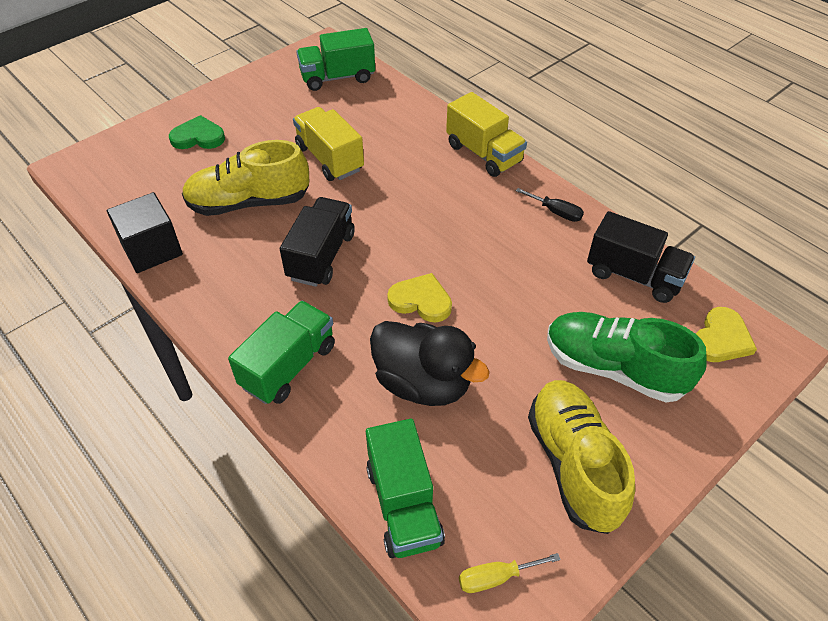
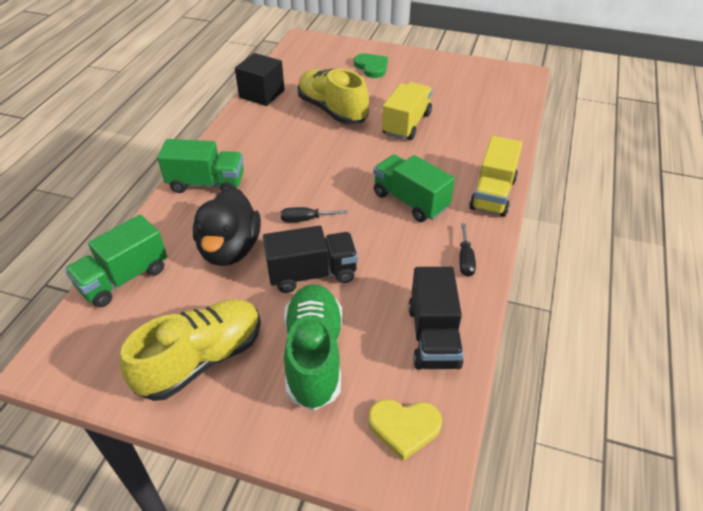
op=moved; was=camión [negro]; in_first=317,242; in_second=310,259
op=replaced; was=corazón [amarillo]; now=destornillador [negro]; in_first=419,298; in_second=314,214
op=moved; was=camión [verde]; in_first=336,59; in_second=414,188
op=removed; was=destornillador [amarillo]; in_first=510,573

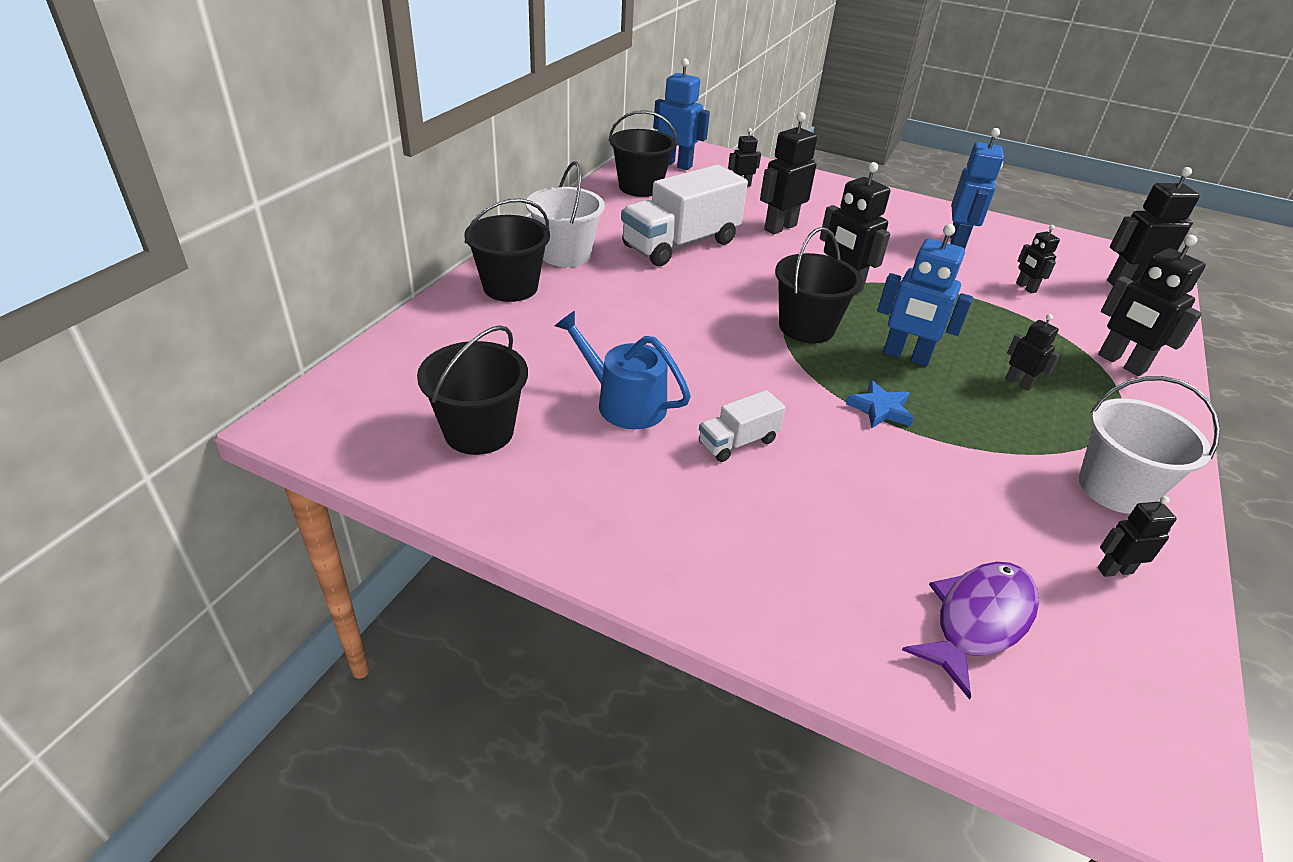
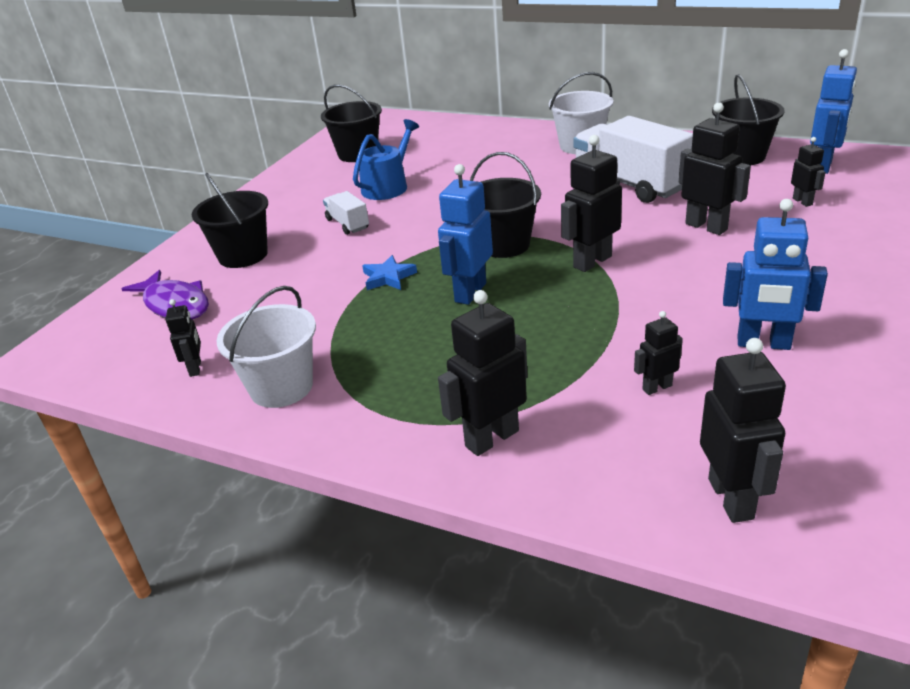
op=moved; was=balde [negro]; in_first=507,250; in_second=230,220
op=removed; was=robot [negro]; in_first=1032,352

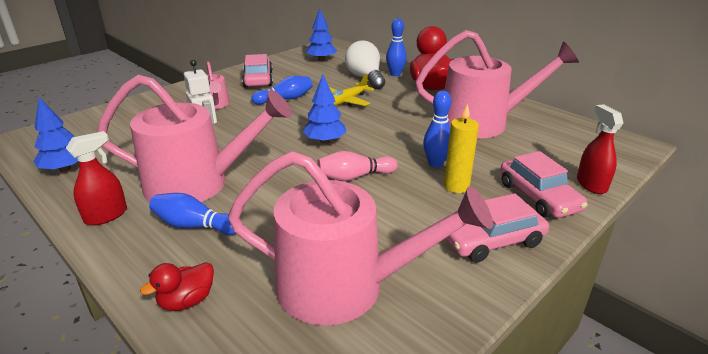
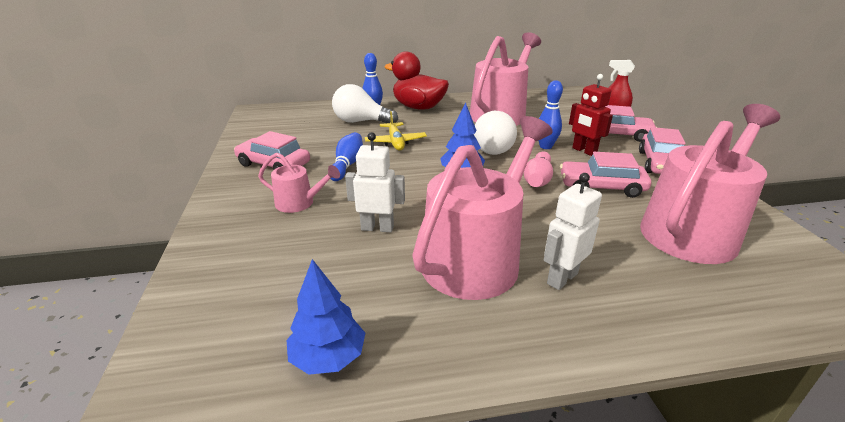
op=added; now=bombilla [blanco]; in_second=495,133
op=replaced; was=bolo [azul]; now=robot [blanco]; in_first=192,214; in_second=573,231
op=added; now=coche [rosa]; in_second=605,175
op=replaced; was=vela [amarillo]; now=robot [rojo]; in_first=461,148; in_second=591,115
op=removed; was=pulverizador [rojo]; in_first=96,178
op=removed; was=pato [rojo]; in_first=177,286
op=removed; was=árbol [azul]; in_first=321,35

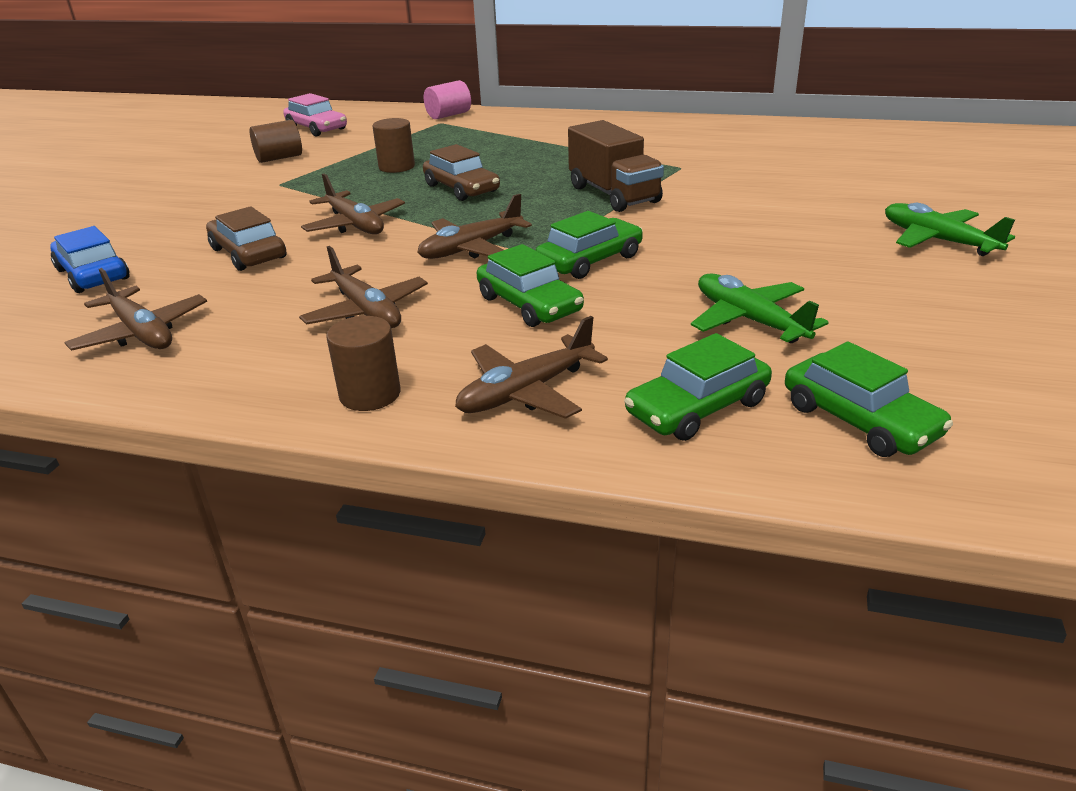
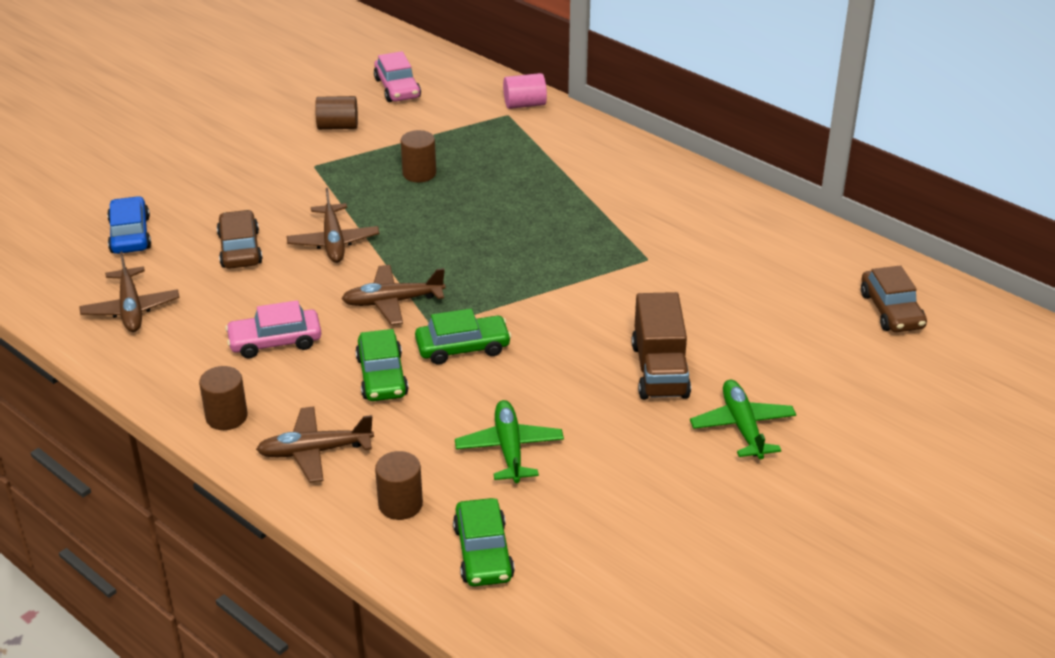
op=replaced; was=avión [marrón]; now=coche [rosa]; in_first=363,287; in_second=273,329
op=replaced; was=coche [verde]; now=cilindro [marrón]; in_first=698,387; in_second=399,485
op=moved; was=camión [marrón]; in_first=616,166; in_second=661,346
op=moved; was=coche [marrón]; in_first=461,172; in_second=894,298

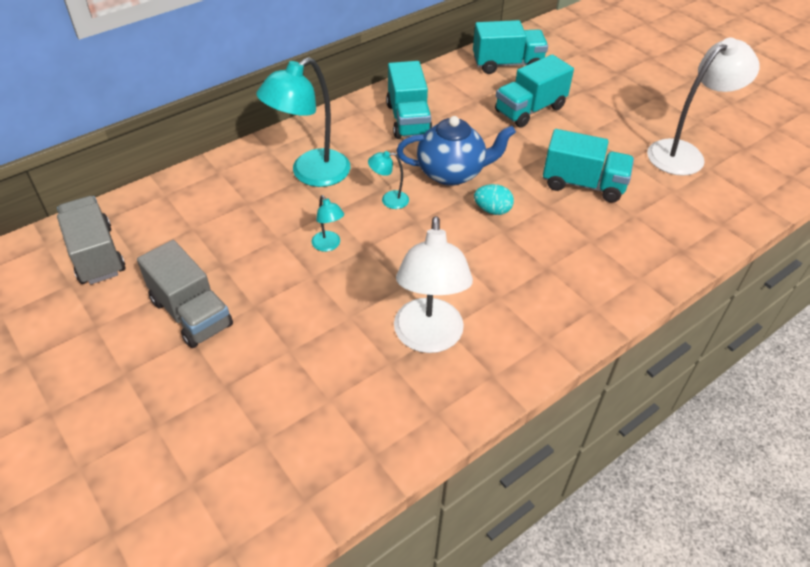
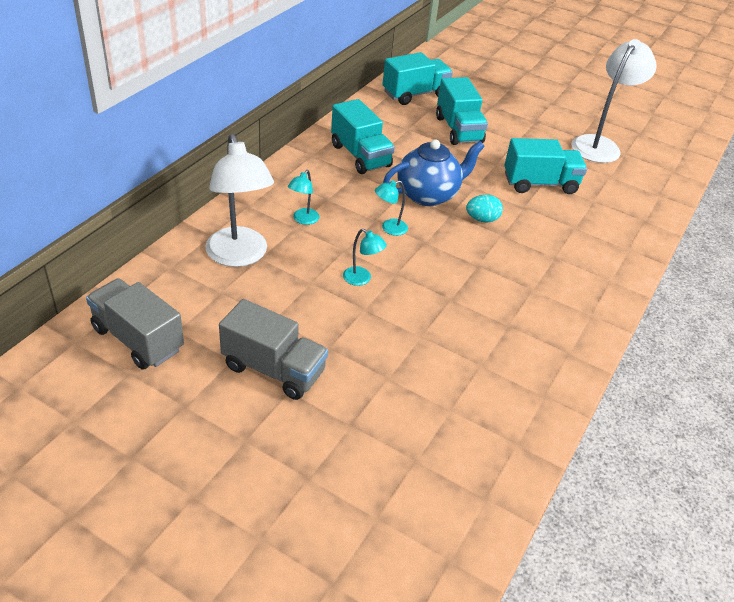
op=moved; was=lámpara [blanco]; in_first=433,284; in_second=239,200
op=resized; was=lámpara [turquesa]; in_first=303,122; in_second=304,197; ratio=0.45
op=turned; was=camión [turquesa]; in_first=534,91; in_second=462,111; clockwise=-45

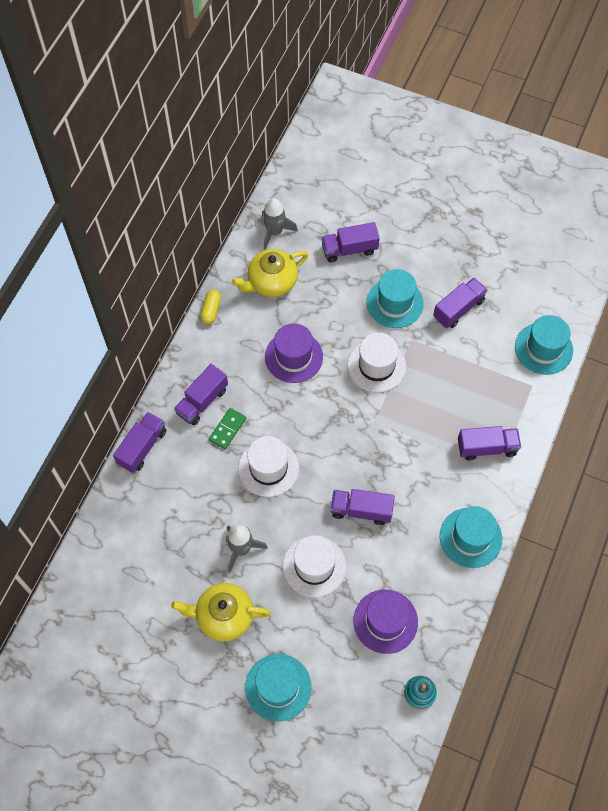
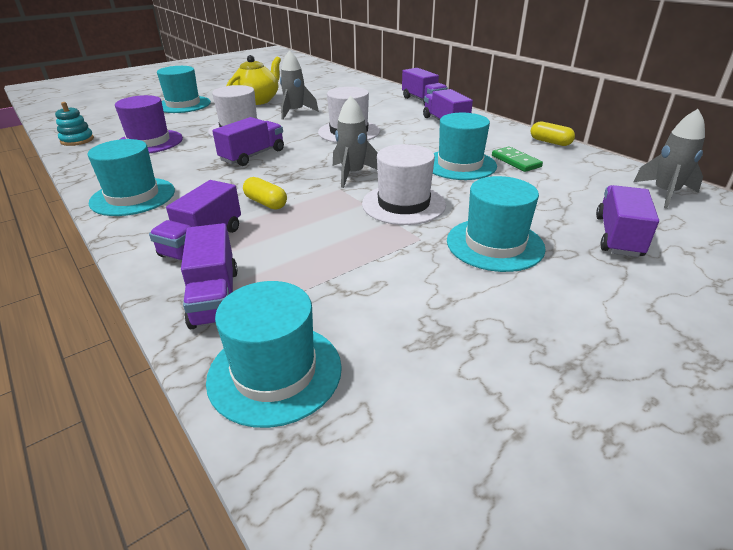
op=moved; was=camión [morado]; in_first=460,302; in_second=209,276
op=added; now=cápsula [amarillo]; in_second=265,193
op=added; now=cohete [gris]; in_second=355,142
op=recoloured; was=sombrero [morado]; now=sombrero [turquesa]; in_first=294,353; in_second=465,146
op=moved; was=ficha de dominó [verde]; in_first=227,428; in_second=517,159
op=removed; was=tetera [amarillo]; in_first=270,273

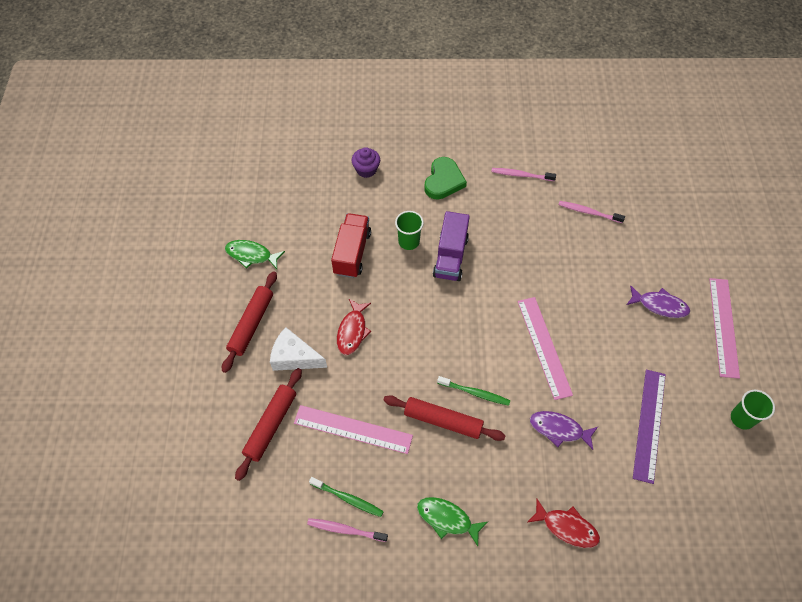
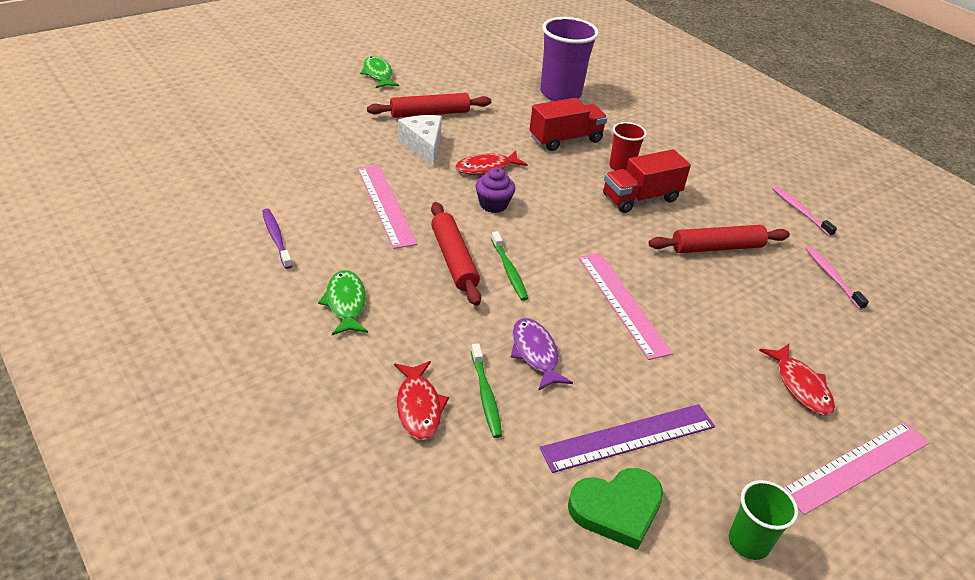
op=recoloured; was=cepillo de dientes [rosa]; now=cepillo de dientes [morado]; in_first=347,530; in_second=277,239
op=moved; was=pez [verde]; in_first=255,254; in_second=379,72
op=moved; was=cepillo de dientes [verde]; in_first=346,497; in_second=486,390
op=moved; was=magdalena [morado]; in_first=366,162; in_second=495,190
op=added; now=vaso [morado]; in_second=569,59
op=moved; was=corazón [verde]; in_first=445,178; in_second=615,509
op=turned; was=regla [rosa]; in_first=545,348; in_second=625,306; clockwise=-60
op=recoloured; was=camión [morado]; now=camión [rojo]; in_first=451,246; in_second=647,181
op=recoloured; was=vaso [verde]; now=vaso [rojo]; in_first=409,230; in_second=628,146
op=moved; was=rodillo [rojo]; in_first=268,424; in_second=719,239
op=recoloured; was=pez [morado]; now=pez [rojo]; in_first=658,302; in_second=797,379

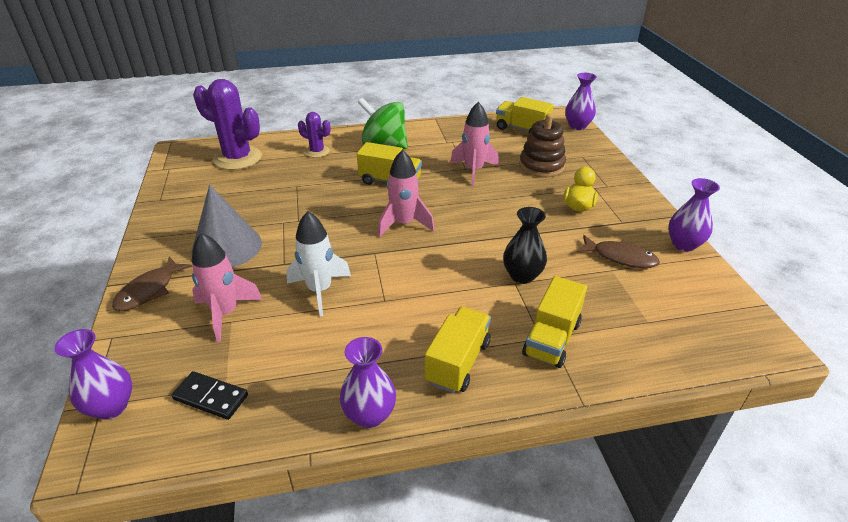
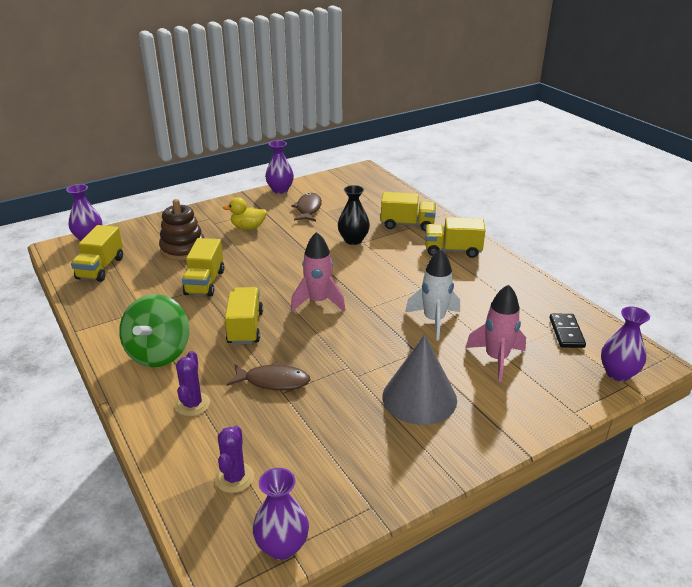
op=replaced; was=cohete [rosa]; now=camión [amarillo]; in_first=474,144; in_second=203,267
op=resized; was=cactus [morado]; in_first=227,124; in_second=234,459; ratio=0.53
op=moved; was=pez [marrón]; in_first=152,284; in_second=268,375
op=moved; was=florero [morado]; in_first=368,382; in_second=281,514

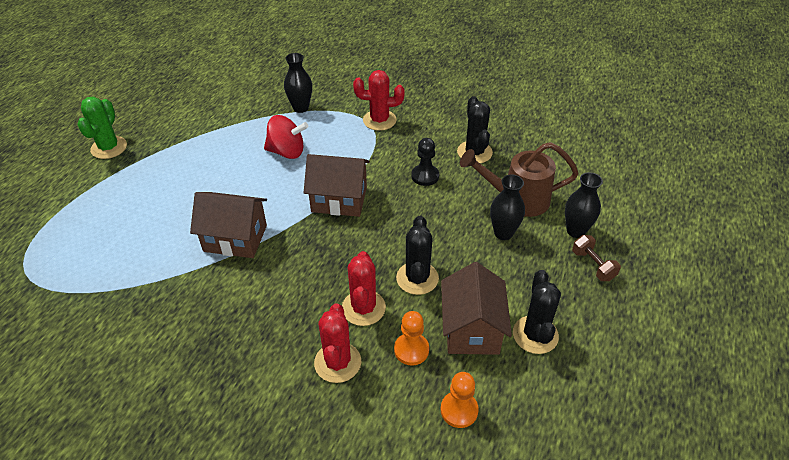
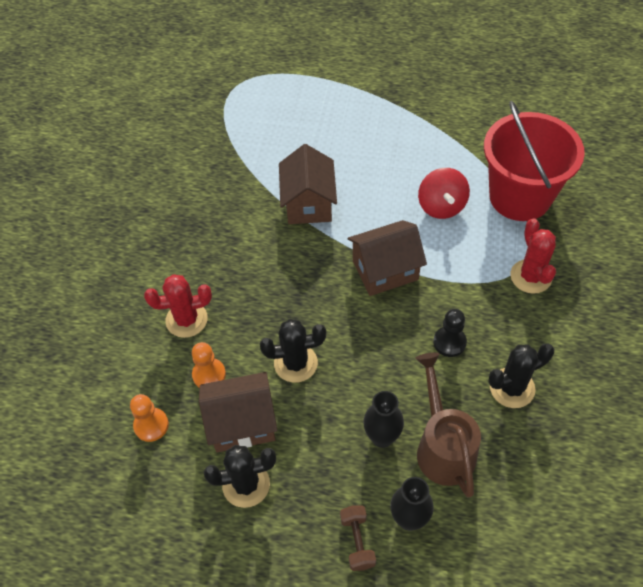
op=turned; was=mancuerna [marrón]; in_first=596,258; in_second=358,538; clockwise=-60
op=turned; was=casa [marrón]; in_first=337,185; in_second=387,258; clockwise=75
op=replaced; was=florero [negro]; now=balde [rojo]; in_first=298,83; in_second=534,161
op=removed; was=cactus [verde]; in_first=102,128
op=removed; was=cactus [rojo]; in_first=364,288

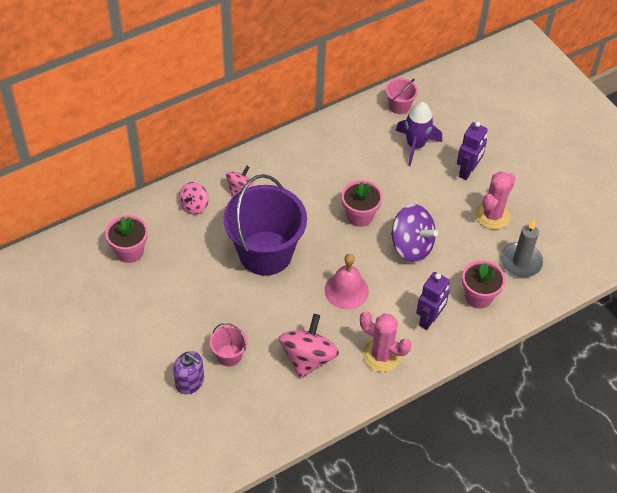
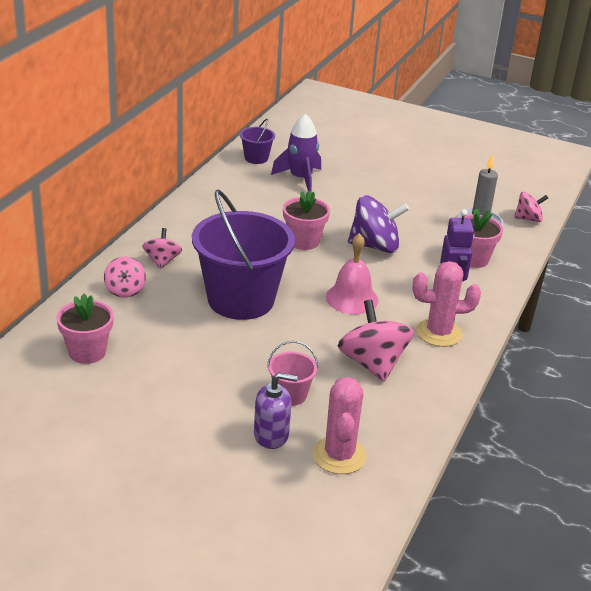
op=recoloured; was=balde [rosa]; now=balde [morado]; in_first=402,96; in_second=257,141
op=moved; was=cactus [rosa]; in_first=495,200; in_second=339,425
op=added; now=peonza [rosa]; in_second=531,207
op=removed; was=robot [morado]; in_first=472,150

